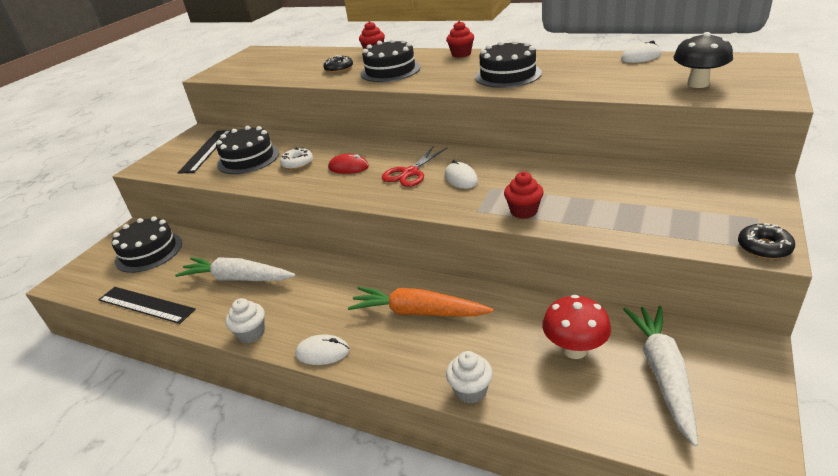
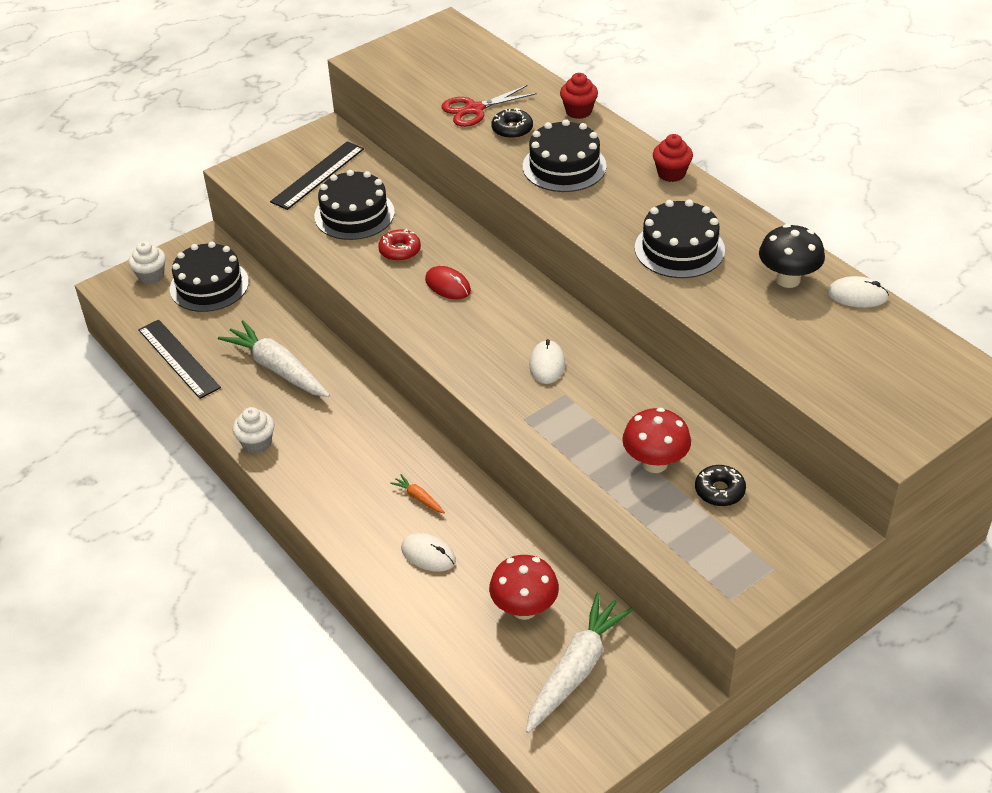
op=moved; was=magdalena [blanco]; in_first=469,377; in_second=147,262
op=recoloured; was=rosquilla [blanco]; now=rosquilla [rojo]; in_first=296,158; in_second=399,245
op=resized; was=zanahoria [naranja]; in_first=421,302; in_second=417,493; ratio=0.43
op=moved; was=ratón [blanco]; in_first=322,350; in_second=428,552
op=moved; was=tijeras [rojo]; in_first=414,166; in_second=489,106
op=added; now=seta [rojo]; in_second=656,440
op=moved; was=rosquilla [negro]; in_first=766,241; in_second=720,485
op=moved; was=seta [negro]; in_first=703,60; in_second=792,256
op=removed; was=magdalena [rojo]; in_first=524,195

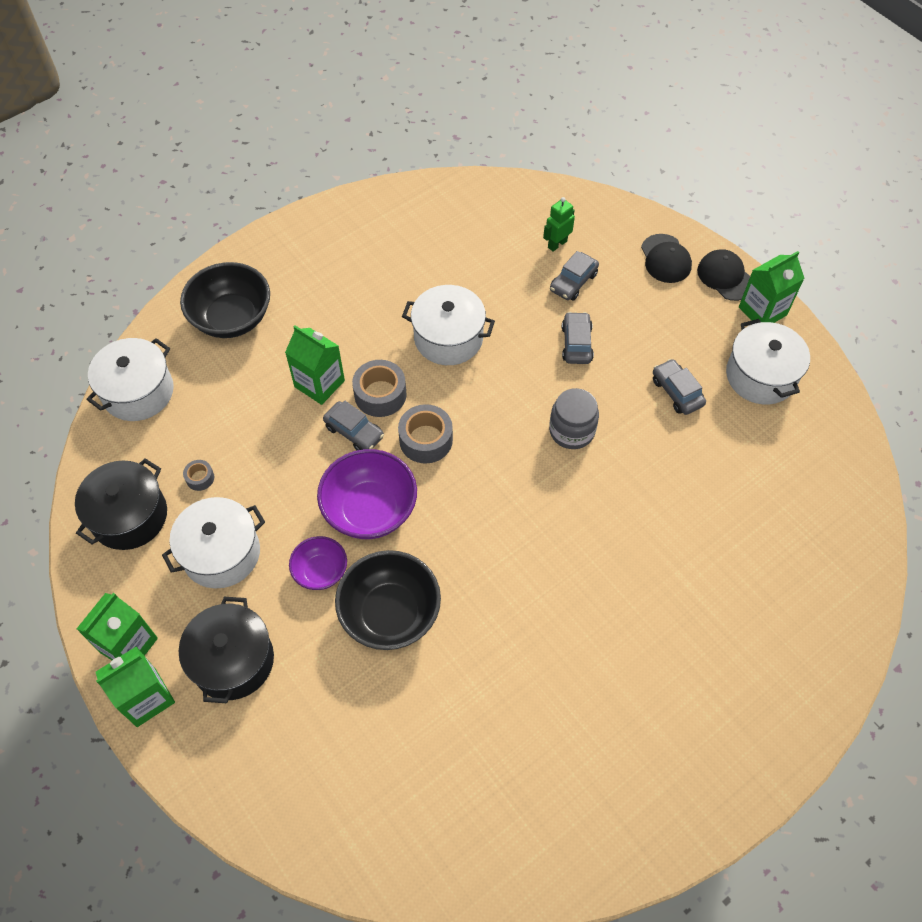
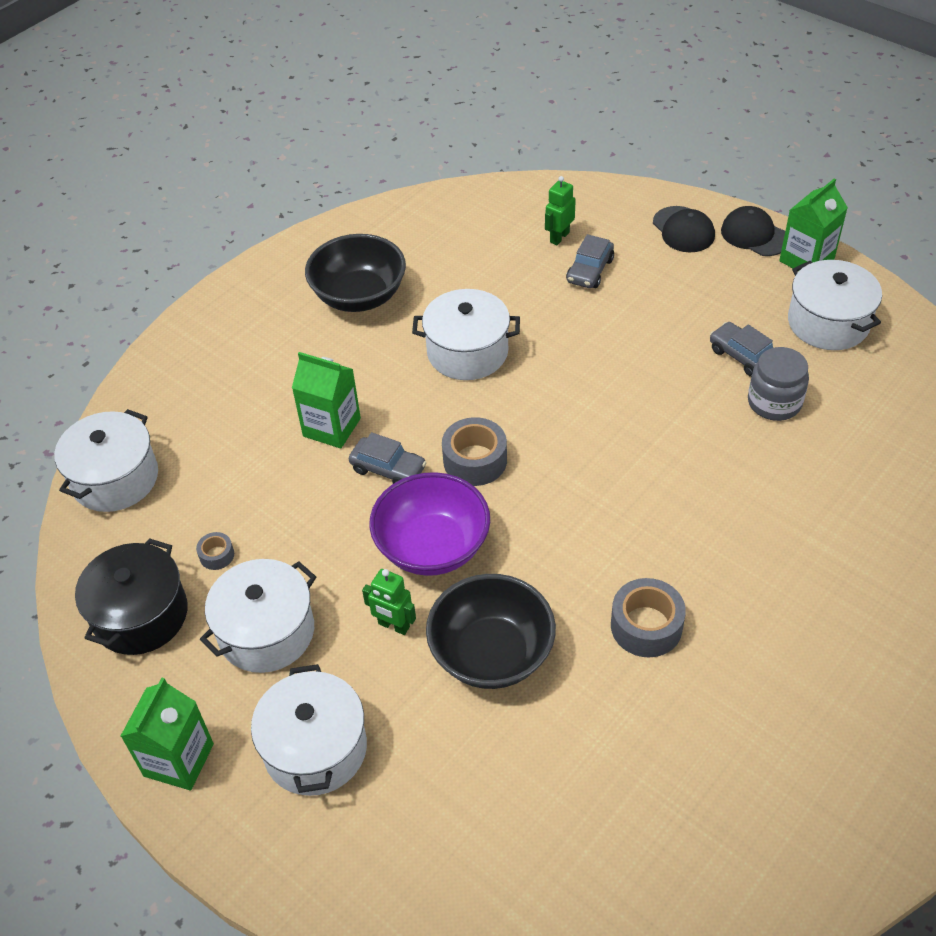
op=recoloured; was=olla [negro]; now=olla [blanco]; in_first=226,650; in_second=309,730
op=moved; was=cuenco [negro]; in_first=225,300; in_second=355,273
op=replaced; was=cuenco [morado]; now=robot [verde]; in_first=318,563; in_second=389,602
op=moved; was=cinta adhesiva [gris]; in_first=379,388; in_second=648,617
op=moved; was=tarro [gris]; in_first=574,418; in_second=778,384
op=removed; was=cartón de leche [verde]; in_first=135,686
op=removed; was=coche [gris]; in_first=578,338

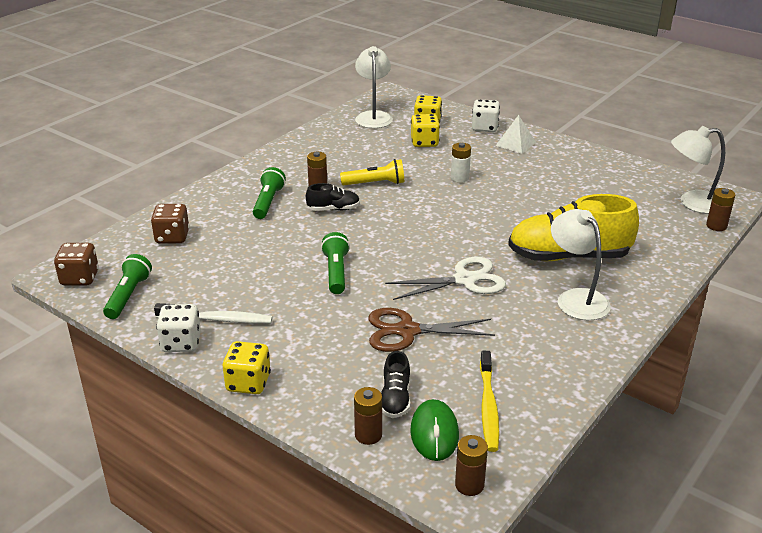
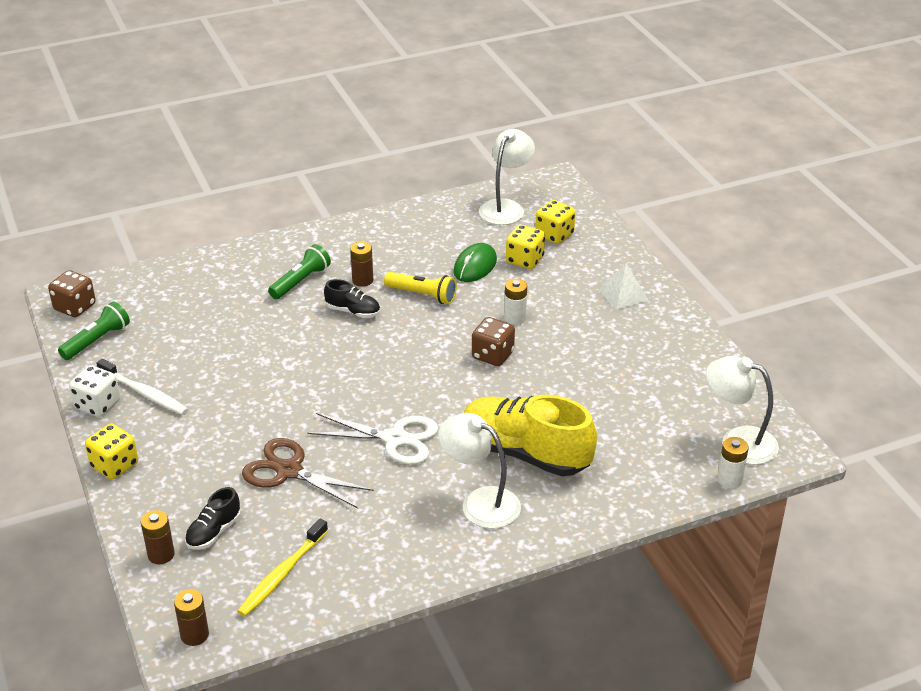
op=turned; was=lámpara [blanco]; in_first=581,264; in_second=480,471; clockwise=-60
op=moved; was=ratón [verde]; in_first=434,430; in_second=475,262
op=moved; was=dado [marrón]; in_first=170,224; in_second=493,341
op=recoloured; was=pila [marrón]; now=pila [blanco]; in_first=720,209; in_second=733,463
op=removed; was=lámpara de mano [verde]; in_first=335,263
op=removed; was=dado [blanco]; in_first=486,115

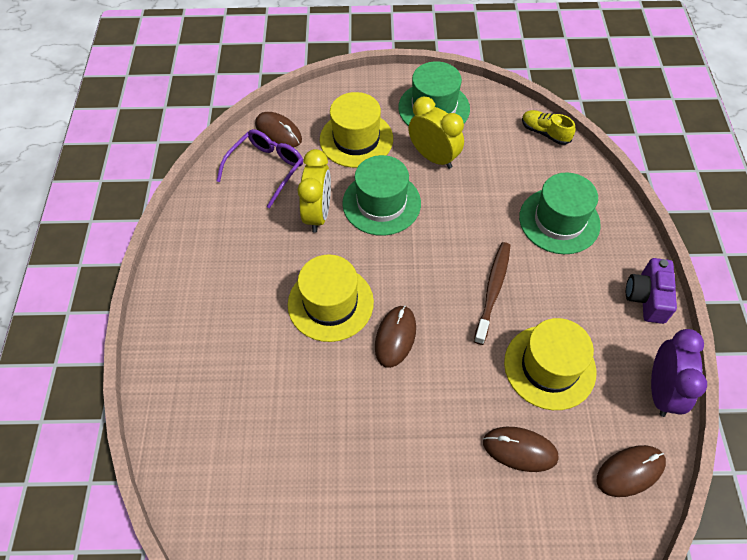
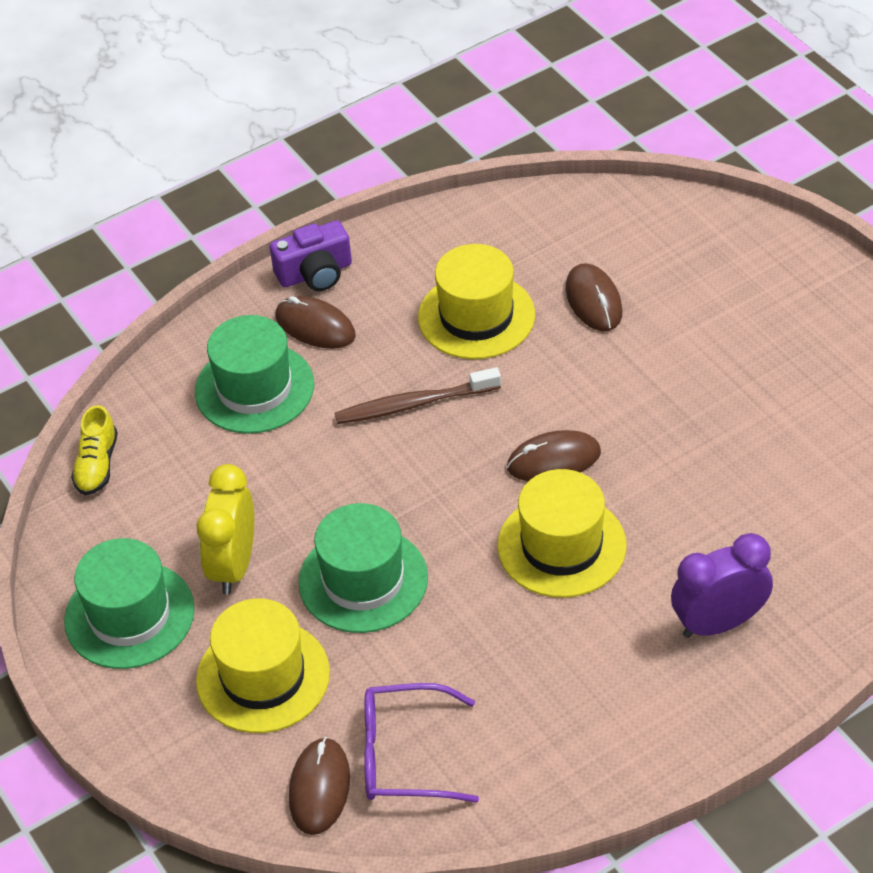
op=moved; was=ratón [marrón]; in_first=631,471; in_second=315,322
op=moved; was=despertador [morado]; in_first=679,373; in_second=722,585
op=removed; was=despertador [amarillo]; in_first=314,191

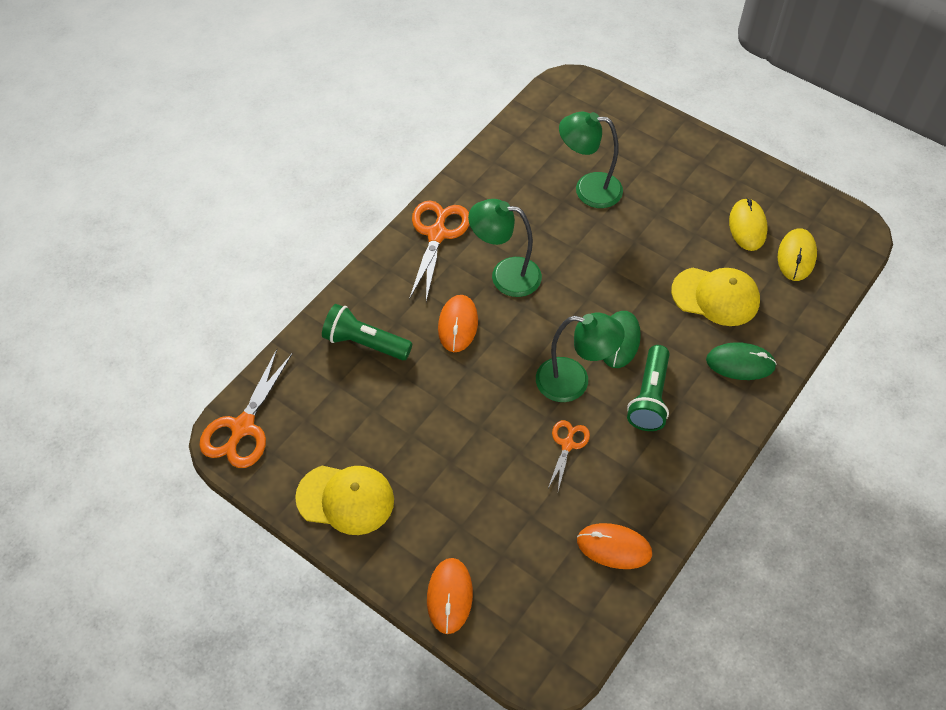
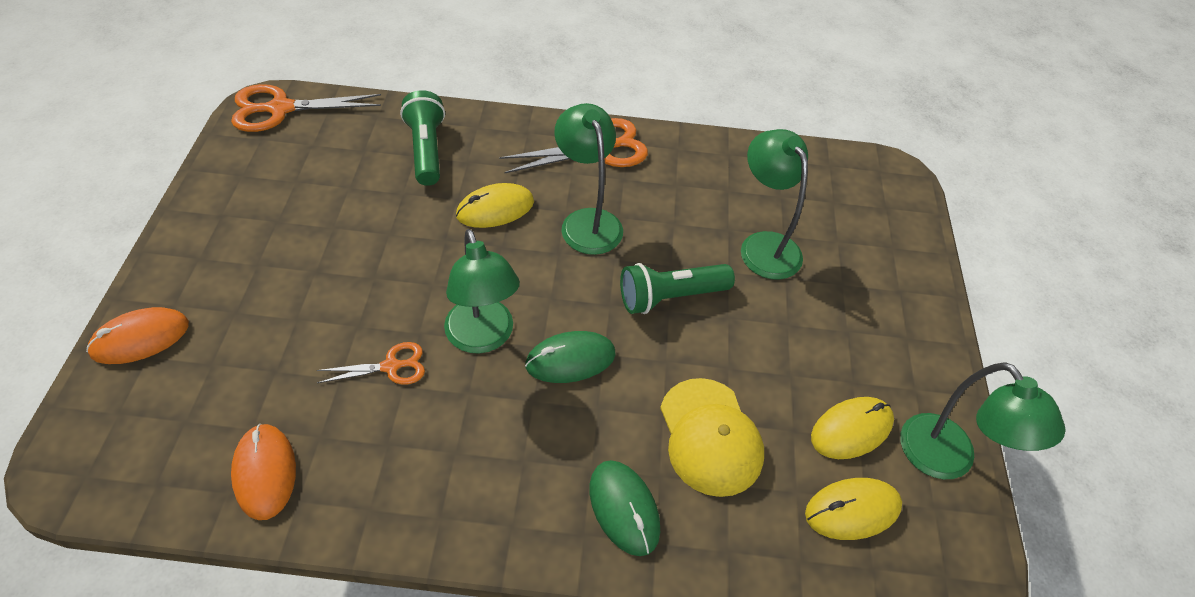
op=recoloured; was=ratón [naranja]; now=ratón [amarillo]; in_first=458,323; in_second=495,205
op=moved; was=lámpara de mano [verde]; in_first=648,388; in_second=677,288
op=added; now=lámpara [verde]; in_second=983,420
op=removed; was=gorra [amarillo]; in_first=344,500

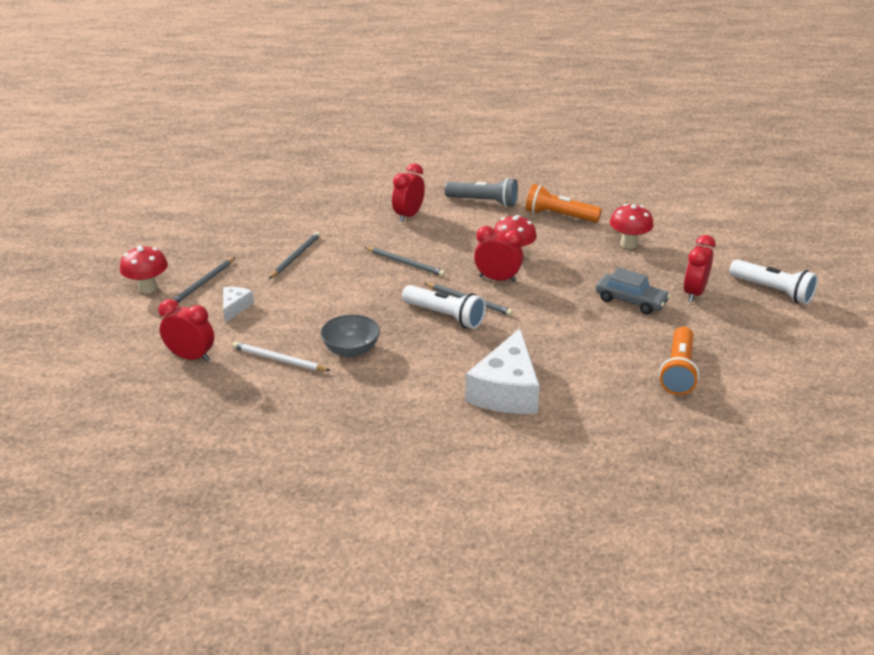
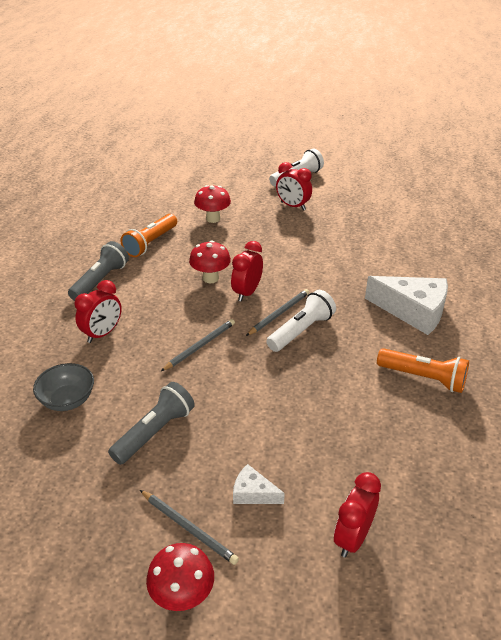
op=moved; was=cuenco [gris]; in_first=350,336; in_second=63,387
op=turned; was=despertador [rojo]; in_first=408,193; in_second=98,311; clockwise=-90
op=replaced; was=lápiz [gris]; now=lámpara de mano [gris]; in_first=295,255; in_second=151,423
op=moved; was=lámpara de mano [naranja]; in_first=679,360; in_second=423,370
op=removed; was=lápiz [blanco]; in_first=281,356
op=removed; was=coche [gris]; in_first=633,291

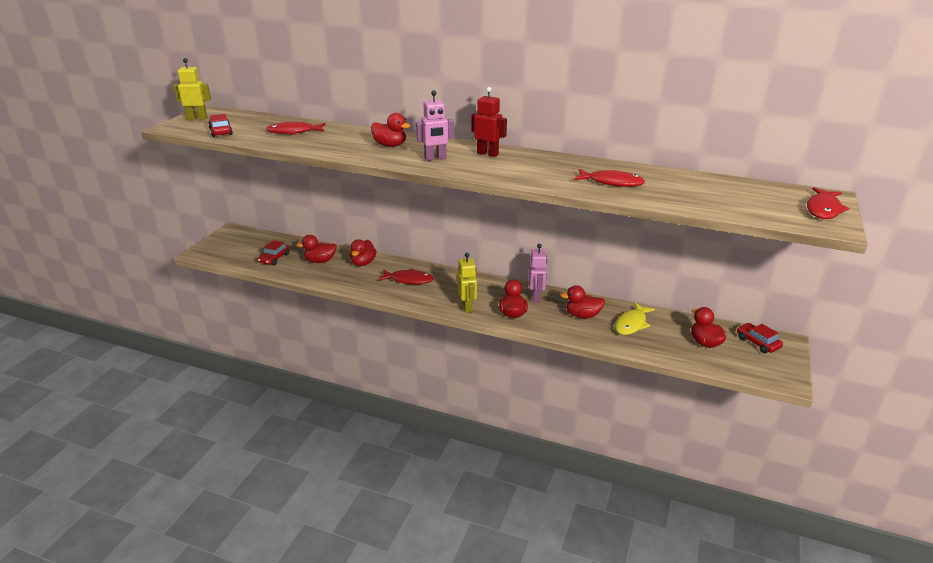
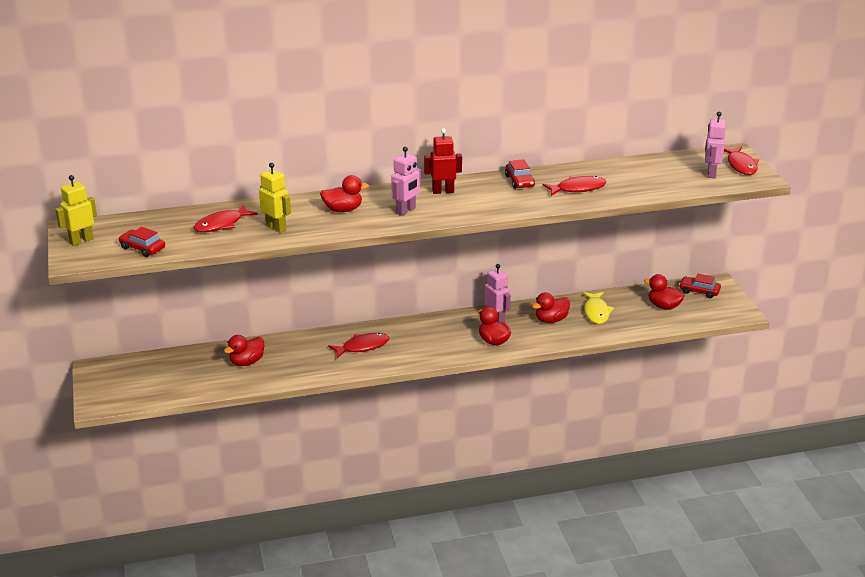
op=moved; was=robot [amarillo]; in_first=467,283; in_second=275,198
op=moved; was=coche [rojo]; in_first=274,252; in_second=520,174
op=added; now=robot [rosa]; in_second=715,145
op=removed; was=pato [rojo]; in_first=363,252

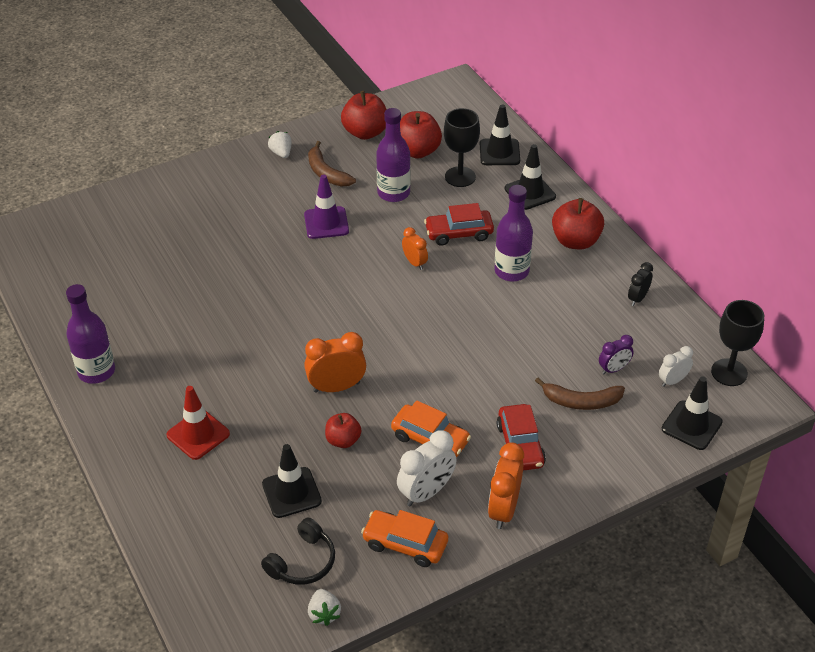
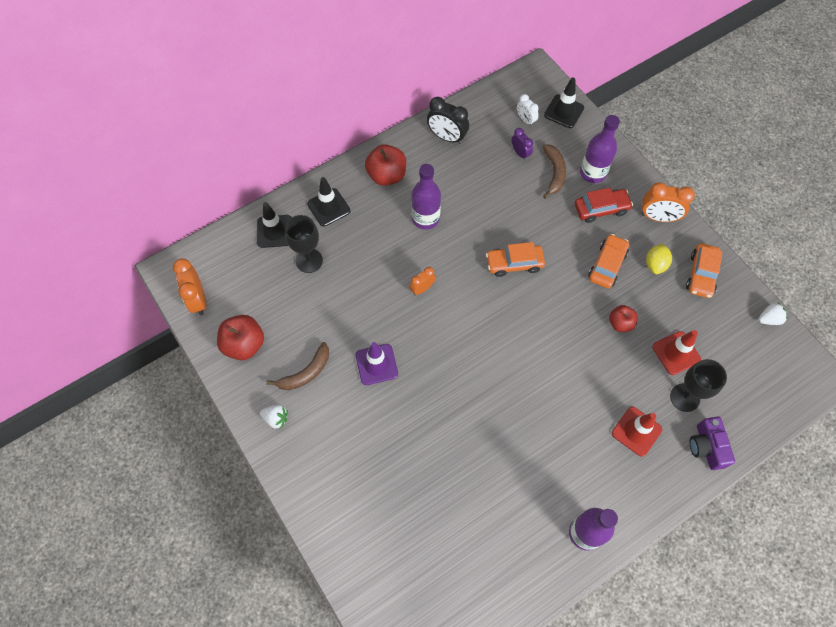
op=moved; was=despertador [naranja]; in_first=335,362; in_second=189,287
op=turned; was=fresa [blanco]; in_first=280,144; in_second=274,416; clockwise=-135
op=resized; was=despertador [negro]; in_first=640,284; in_second=448,120; ratio=1.67
op=added; now=coche [naranja]; in_second=515,259
op=moved; was=botella [morado]; in_first=393,155; in_second=600,149
op=replaced; was=despertador [blanco]; now=limón [amarillo]; in_first=427,468; in_second=659,259
op=recoloured; was=cono de tráfico [negro]; now=cono de tráfico [rojo]; in_first=292,481; in_second=676,352
op=moved; was=copa [negro]; in_first=737,343; in_second=698,385
op=added; now=cámara [morado]; in_second=712,443
op=removed; was=auriculares [negro]; in_first=298,551
op=removed; was=manzana [rojo]; in_first=421,135
op=removed; was=coche [rojo]; in_first=459,224

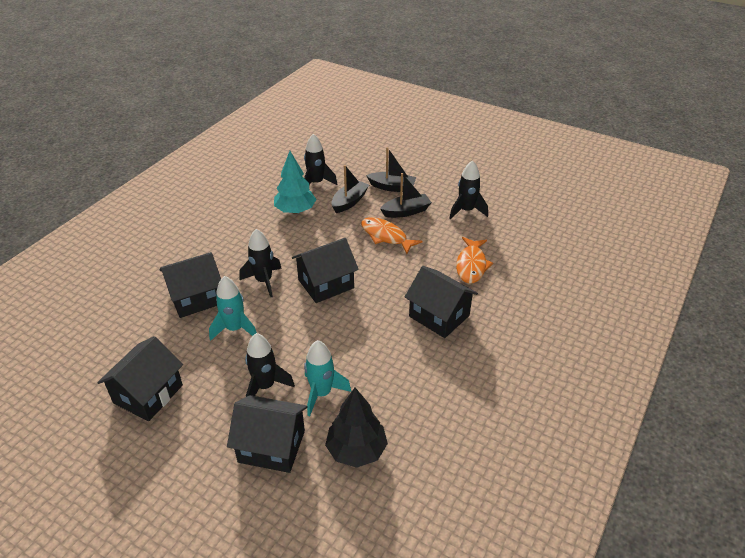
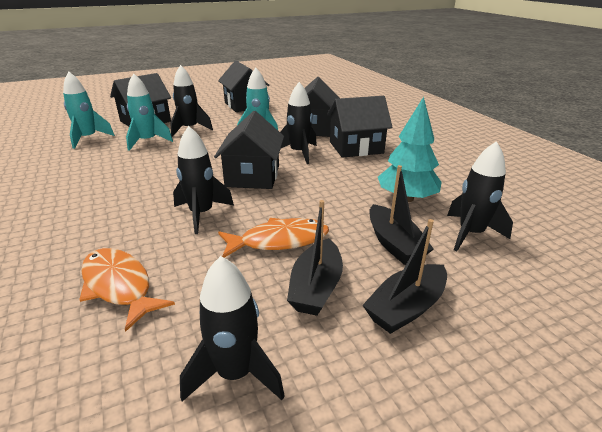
op=replaced; was=árbol [negro]; now=cohete [turquesa]; in_first=356,428; in_second=89,110
op=added; now=cohete [negro]; in_second=203,180
op=moved; was=casa [negro]; in_first=441,302; in_second=360,127

